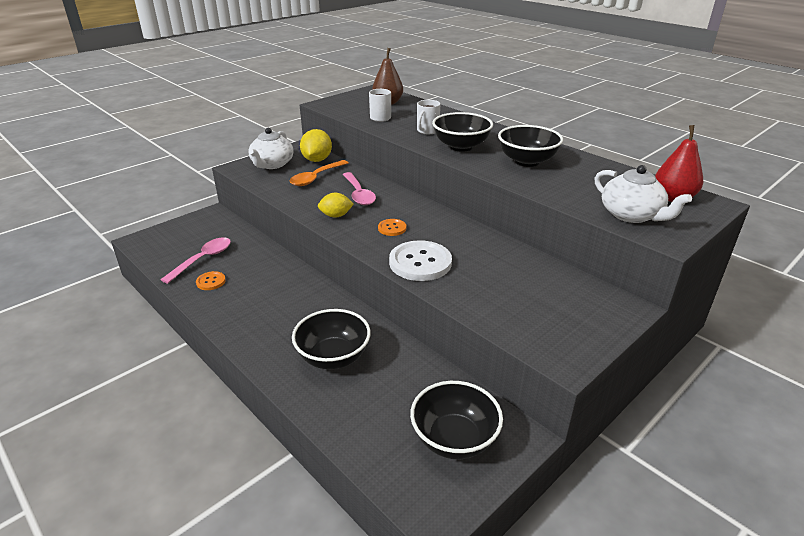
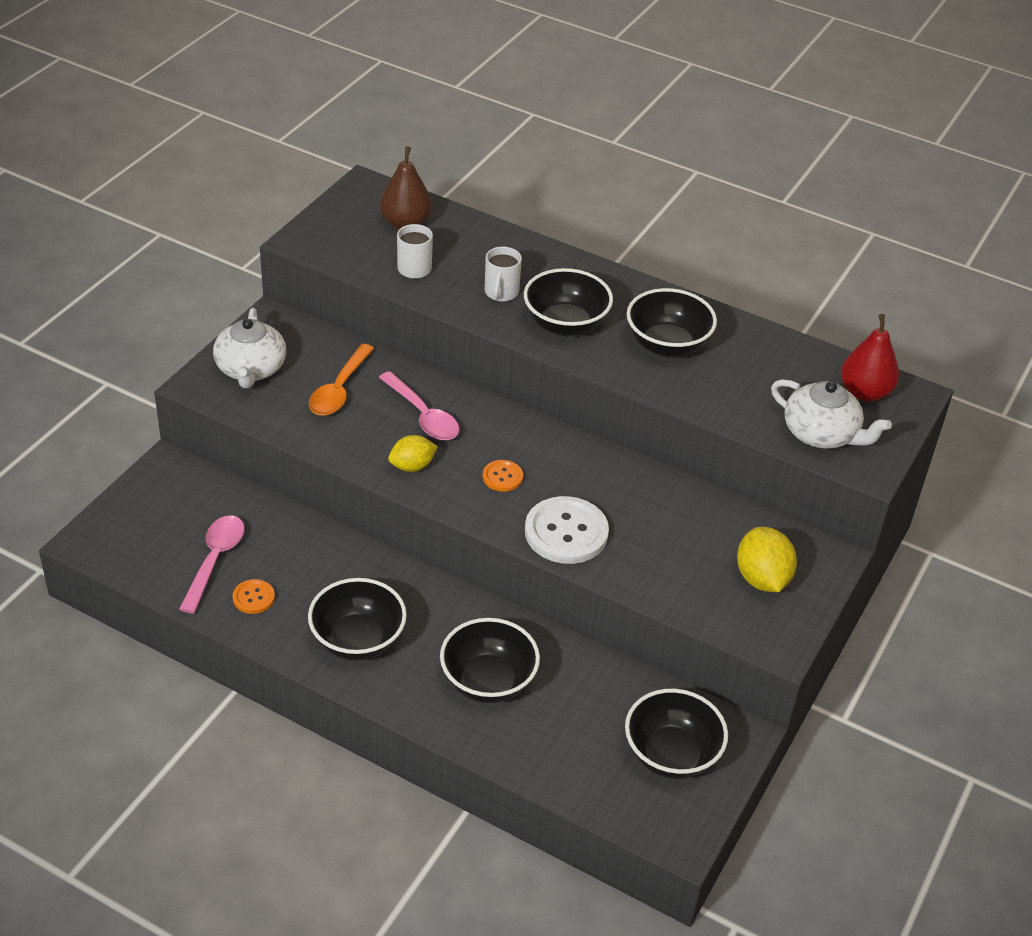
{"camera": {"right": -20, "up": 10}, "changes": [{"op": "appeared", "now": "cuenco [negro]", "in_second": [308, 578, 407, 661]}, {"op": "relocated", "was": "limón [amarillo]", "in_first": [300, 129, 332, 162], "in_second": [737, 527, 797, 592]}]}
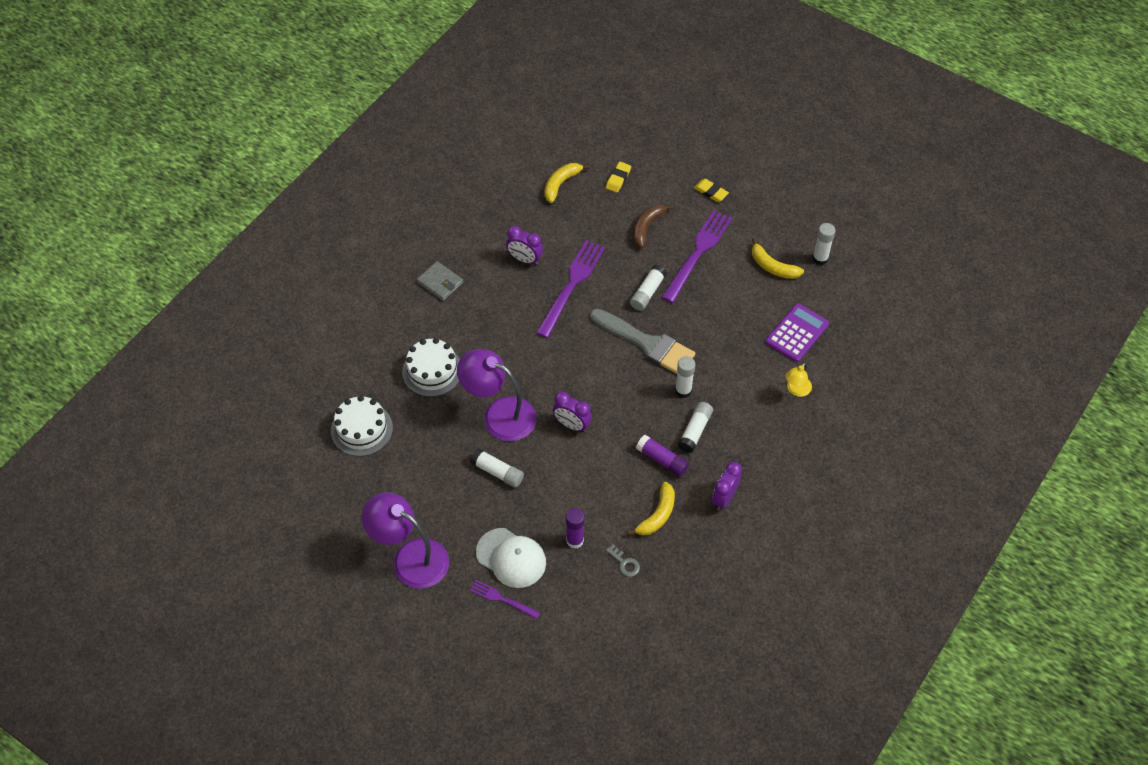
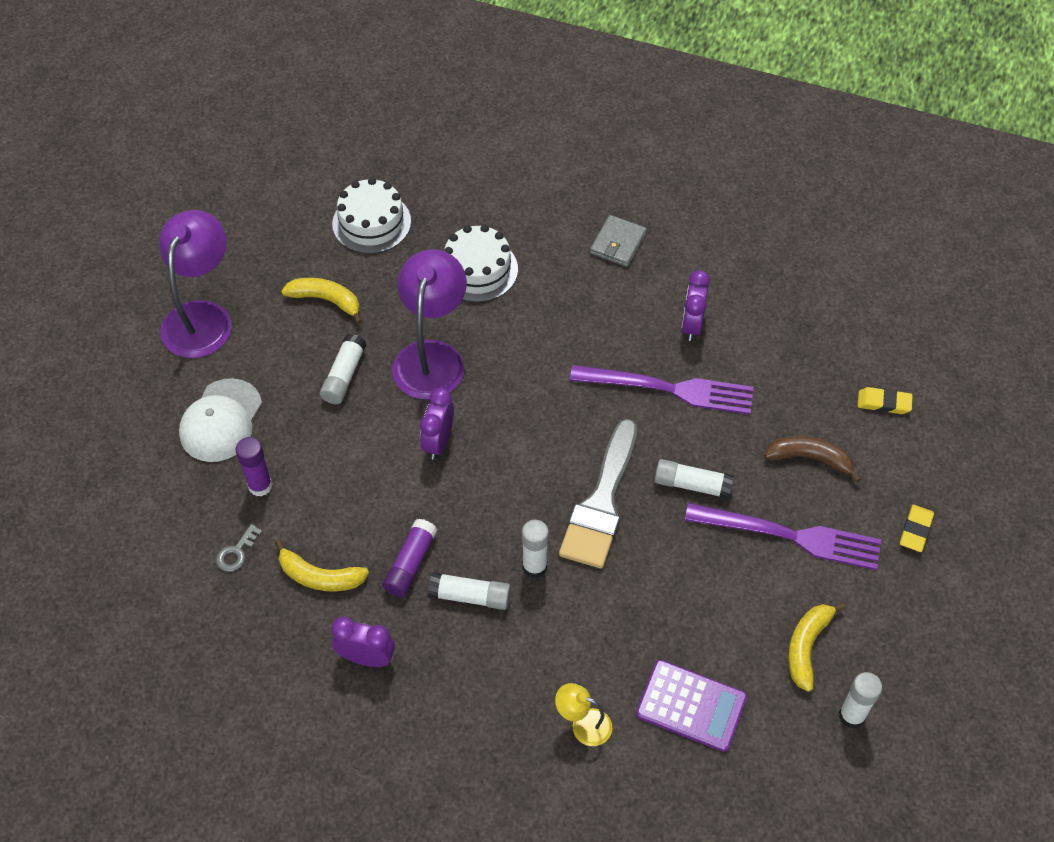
{"camera": {"right": 75, "up": 0}, "changes": [{"op": "missing", "was": "tenedor [morado]", "in_first": [470, 580, 540, 619]}, {"op": "relocated", "was": "plátano [amarillo]", "in_first": [544, 163, 590, 203], "in_second": [281, 278, 362, 324]}]}
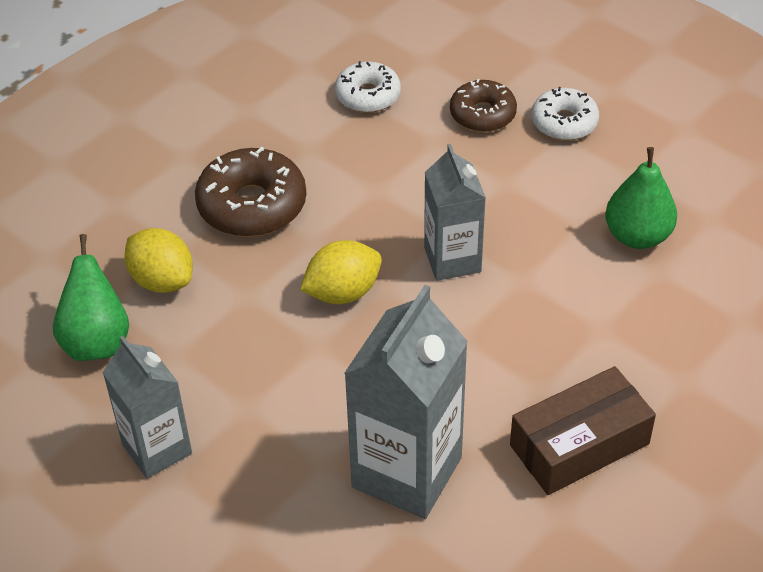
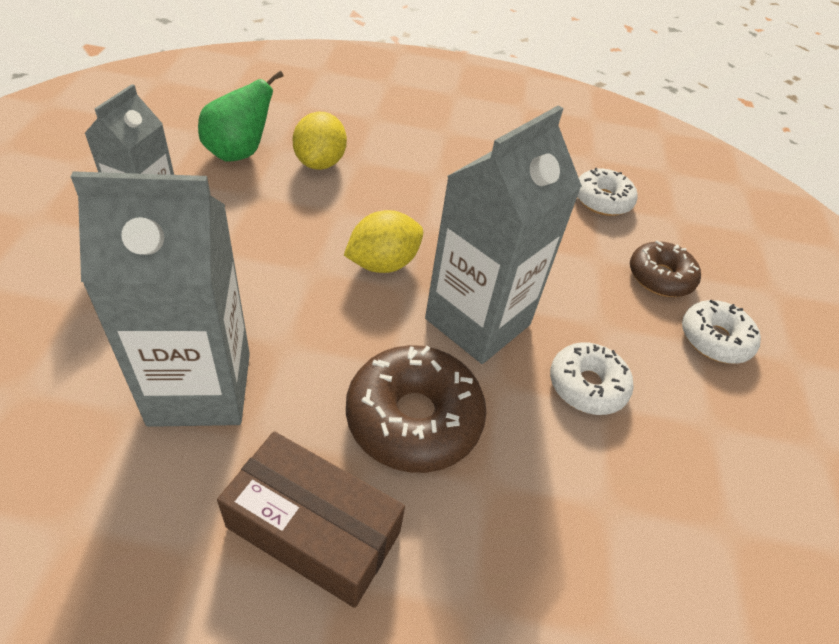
{"camera": {"right": 50, "up": 0}, "changes": [{"op": "missing", "was": "pera [verde]", "in_first": [605, 147, 677, 249]}, {"op": "appeared", "now": "rosquilla [blanco]", "in_second": [550, 342, 634, 415]}, {"op": "relocated", "was": "rosquilla [marrón]", "in_first": [195, 147, 306, 237], "in_second": [346, 345, 487, 473]}, {"op": "spun", "was": "limón [amarillo]", "in_first": [300, 240, 382, 304], "in_second": [344, 210, 423, 273], "clockwise": -60}, {"op": "size", "was": "cartón de leche [gris]", "in_first": [424, 144, 486, 281], "in_second": [425, 105, 582, 364], "ratio": 1.56}]}
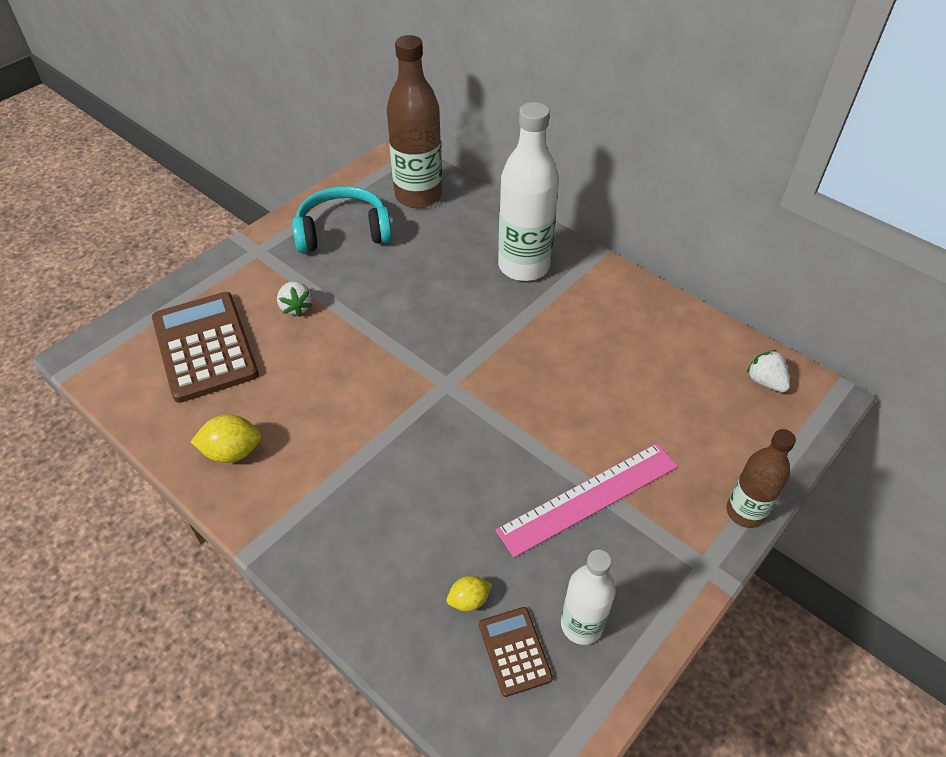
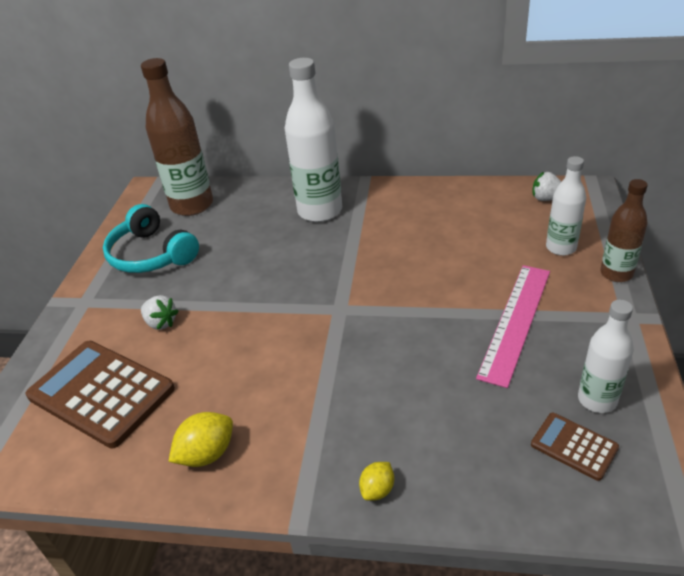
{"camera": {"right": -30, "up": -10}, "changes": [{"op": "appeared", "now": "botella [blanco]", "in_second": [546, 156, 586, 256]}, {"op": "relocated", "was": "limón [amarillo]", "in_first": [447, 576, 492, 611], "in_second": [359, 462, 394, 501]}, {"op": "spun", "was": "auriculares [turquesa]", "in_first": [292, 186, 392, 253], "in_second": [103, 204, 199, 273], "clockwise": -90}]}
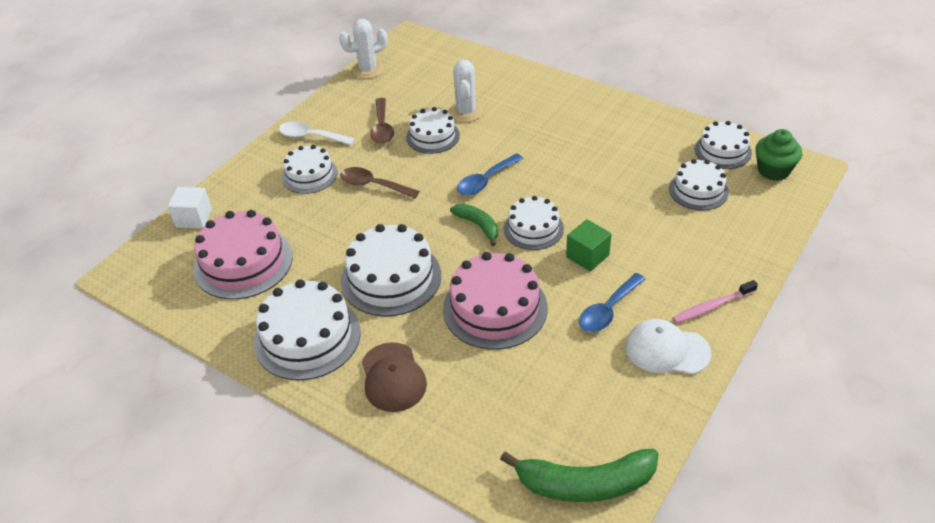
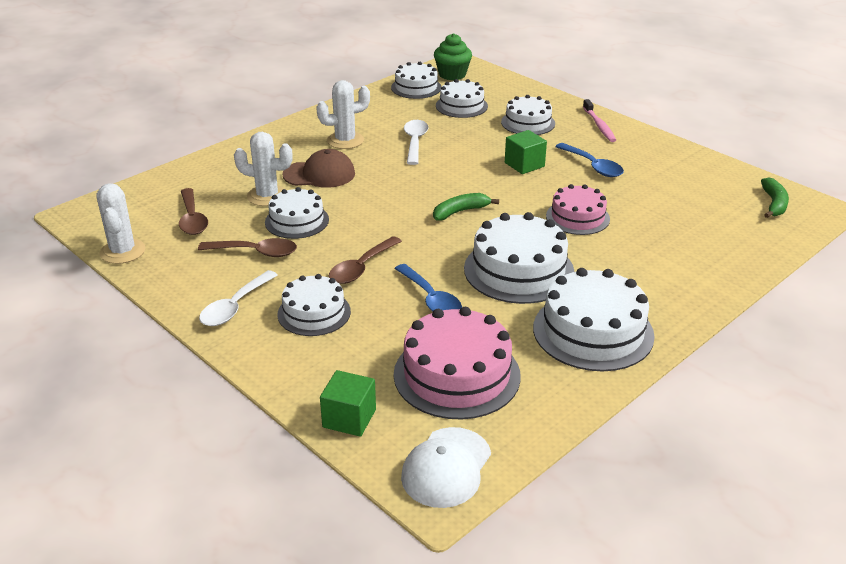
{"camera": {"right": -80, "up": -10}, "changes": [{"op": "appeared", "now": "cuchara [marrón]", "in_second": [179, 188, 208, 235]}, {"op": "appeared", "now": "cactus [blanco]", "in_second": [316, 80, 370, 149]}, {"op": "appeared", "now": "cuchara [blanco]", "in_second": [404, 120, 428, 165]}, {"op": "relocated", "was": "gorra [marrón]", "in_first": [362, 342, 427, 412], "in_second": [282, 149, 355, 188]}, {"op": "relocated", "was": "cuchara [azul]", "in_first": [457, 153, 523, 195], "in_second": [395, 264, 462, 312]}, {"op": "relocated", "was": "tarta [blanco]", "in_first": [504, 196, 564, 250], "in_second": [501, 95, 555, 135]}, {"op": "relocated", "was": "gorra [blanco]", "in_first": [626, 319, 711, 374], "in_second": [401, 427, 491, 508]}, {"op": "colour", "was": "cubo [blanco]", "now": "cubo [verde]", "in_first": [168, 187, 212, 229], "in_second": [320, 370, 376, 437]}, {"op": "size", "was": "tarta [rosa]", "in_first": [443, 252, 548, 350], "in_second": [546, 184, 610, 235], "ratio": 0.62}, {"op": "size", "was": "plátano [verde]", "in_first": [500, 449, 659, 502], "in_second": [761, 178, 789, 218], "ratio": 0.57}]}
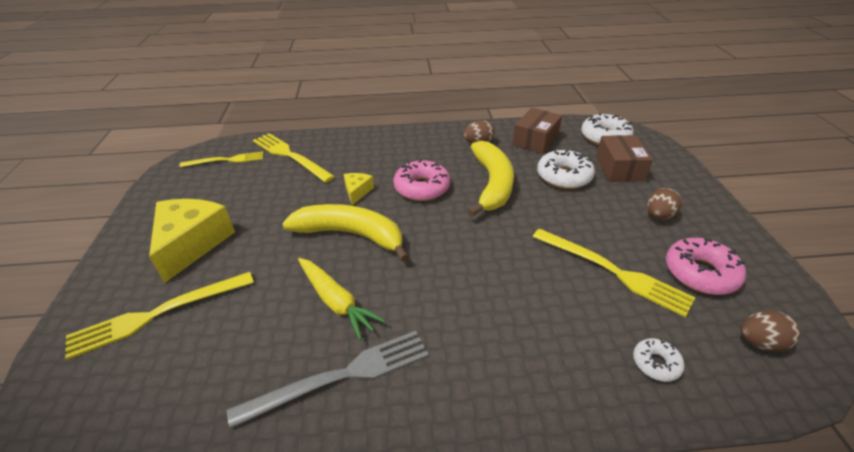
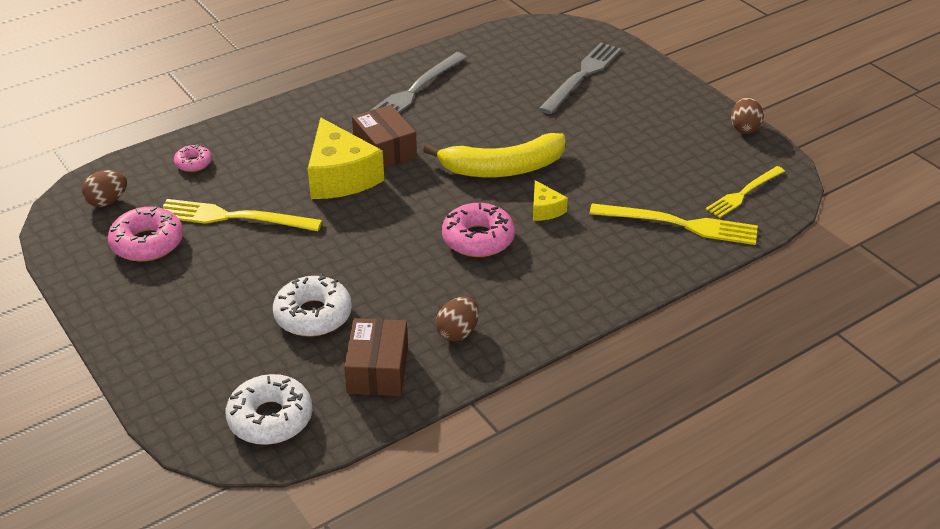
{"camera": {"right": 150, "up": 0}, "changes": [{"op": "missing", "was": "zanahoria [amarillo]", "in_first": [298, 258, 385, 340]}, {"op": "missing", "was": "plátano [amarillo]", "in_first": [468, 141, 514, 217]}, {"op": "relocated", "was": "queso [amarillo]", "in_first": [149, 199, 235, 283], "in_second": [308, 117, 384, 199]}, {"op": "relocated", "was": "caja [marrón]", "in_first": [596, 135, 653, 182], "in_second": [352, 105, 417, 168]}, {"op": "relocated", "was": "huevo [marrón]", "in_first": [647, 188, 682, 220], "in_second": [731, 97, 763, 134]}, {"op": "colour", "was": "tenedor [amarillo]", "now": "tenedor [gris]", "in_first": [65, 272, 254, 360], "in_second": [539, 43, 621, 114]}, {"op": "colour", "was": "rosquilla [blanco]", "now": "rosquilla [rosa]", "in_first": [633, 338, 685, 382], "in_second": [174, 144, 212, 172]}]}
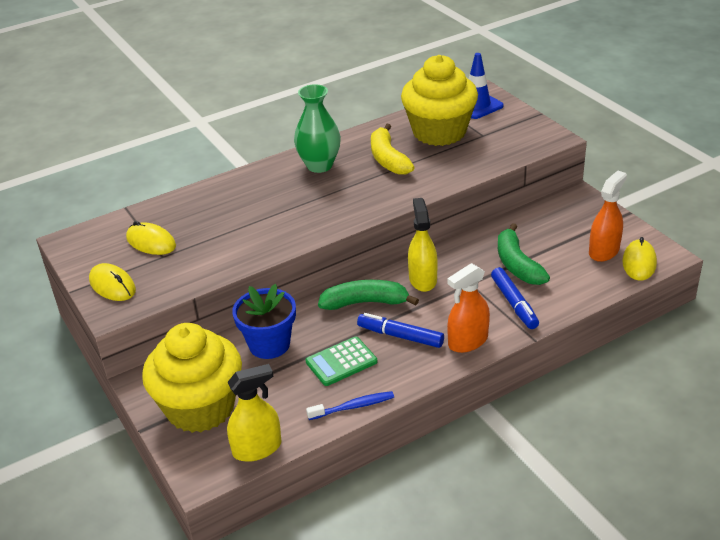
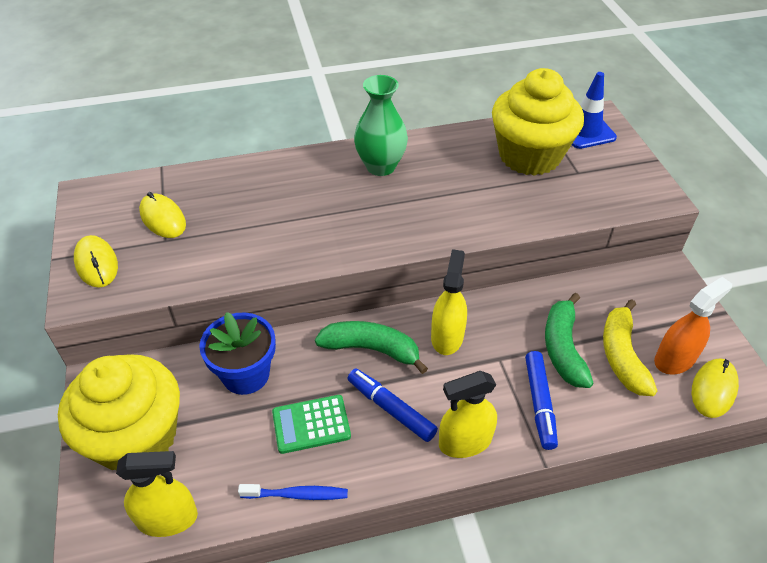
{"camera": {"right": 15, "up": 10}, "changes": [{"op": "relocated", "was": "plátano [amarillo]", "in_first": [371, 124, 415, 175], "in_second": [603, 299, 657, 396]}, {"op": "colour", "was": "pulverizador [naranja]", "now": "pulverizador [amarillo]", "in_first": [447, 263, 490, 353], "in_second": [439, 371, 497, 458]}]}
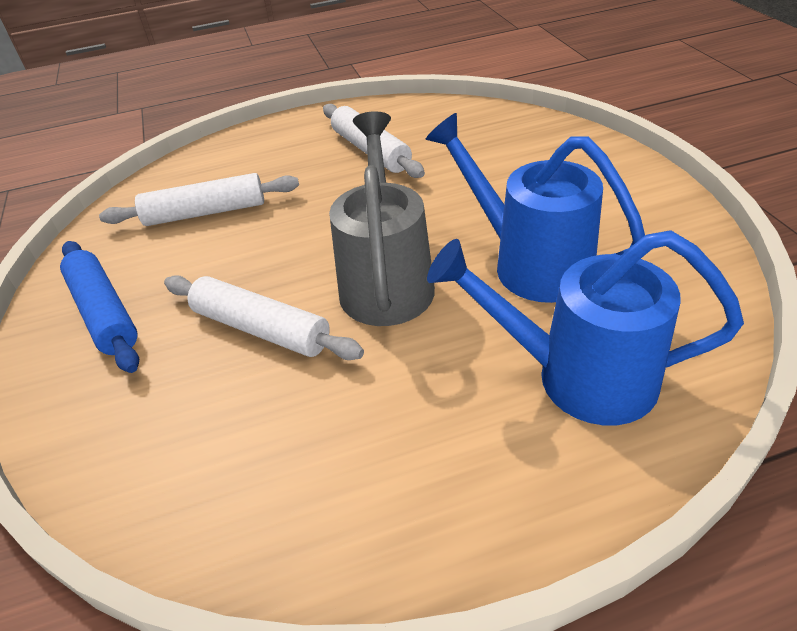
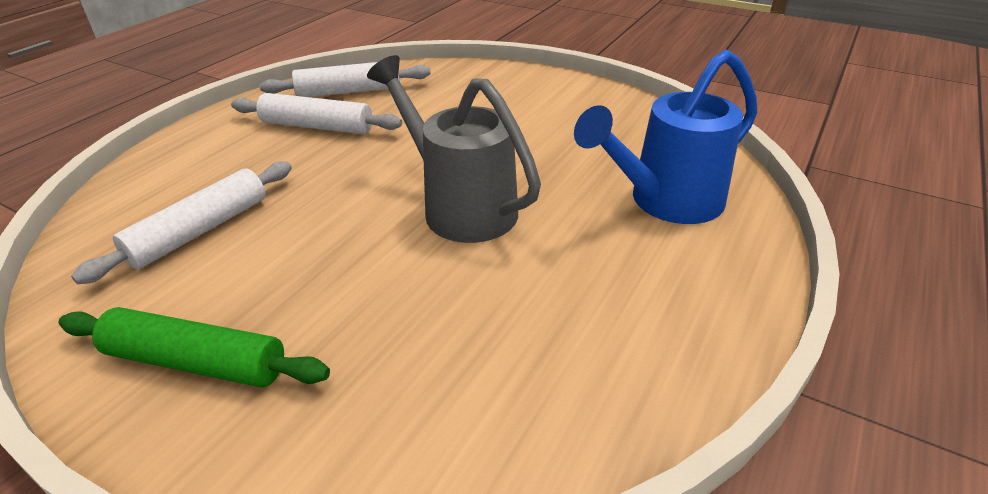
{"camera": {"right": -45, "up": -5}, "changes": [{"op": "missing", "was": "regadera [azul]", "in_first": [426, 113, 645, 303]}, {"op": "relocated", "was": "rodillo [blanco]", "in_first": [164, 275, 364, 360], "in_second": [260, 62, 431, 97]}, {"op": "colour", "was": "rodillo [azul]", "now": "rodillo [verde]", "in_first": [60, 241, 139, 373], "in_second": [58, 307, 330, 387]}]}
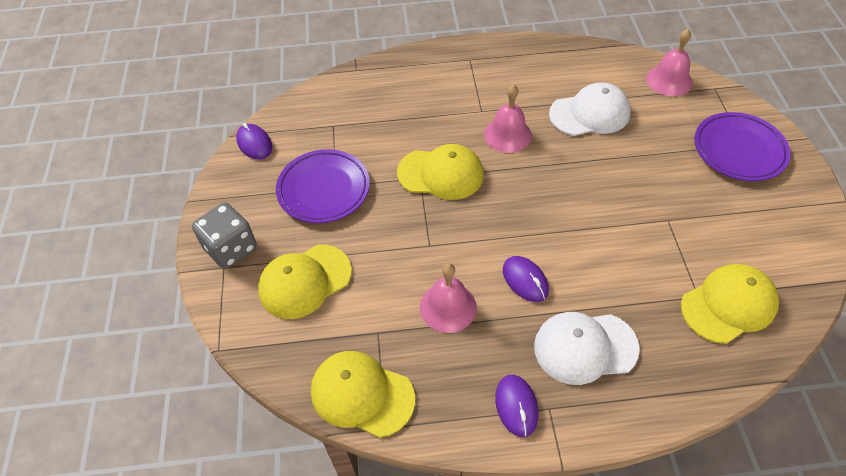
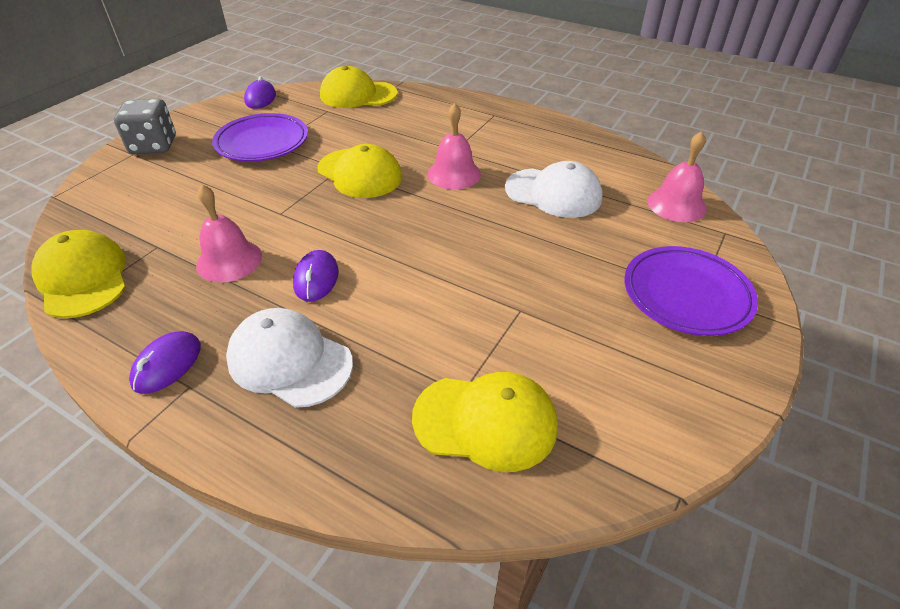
{"camera": {"right": 35, "up": -10}, "changes": [{"op": "relocated", "was": "gorra [amarillo]", "in_first": [258, 245, 352, 319], "in_second": [320, 66, 397, 108]}]}
